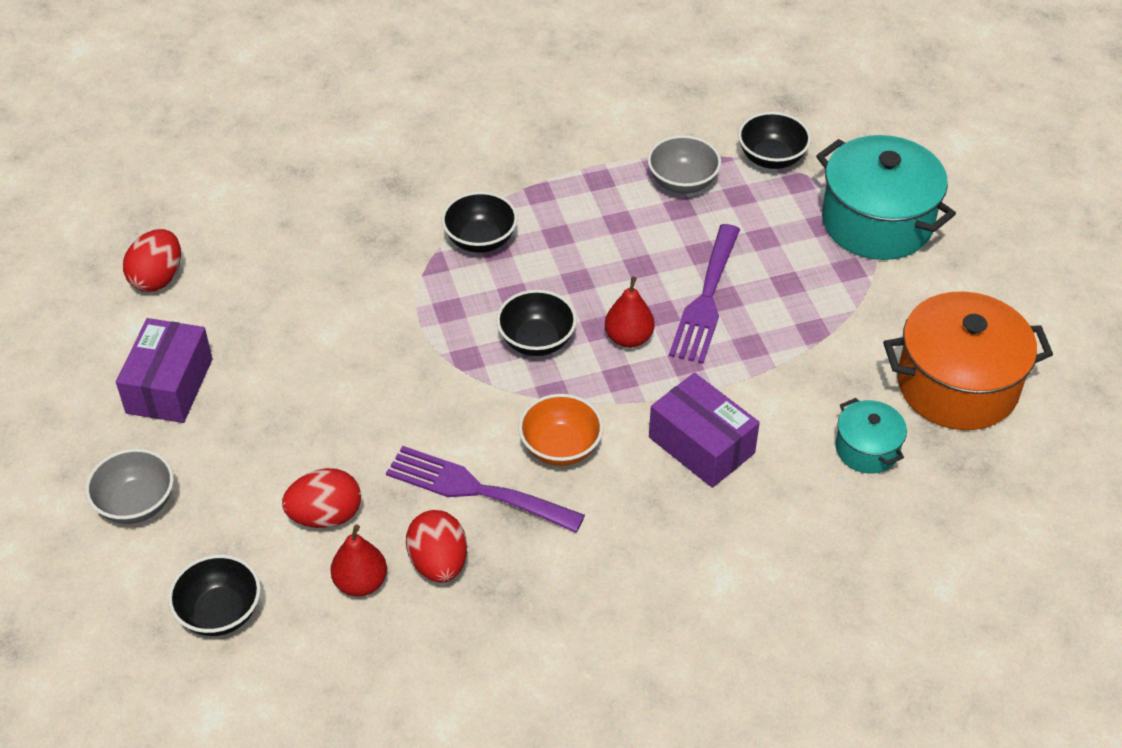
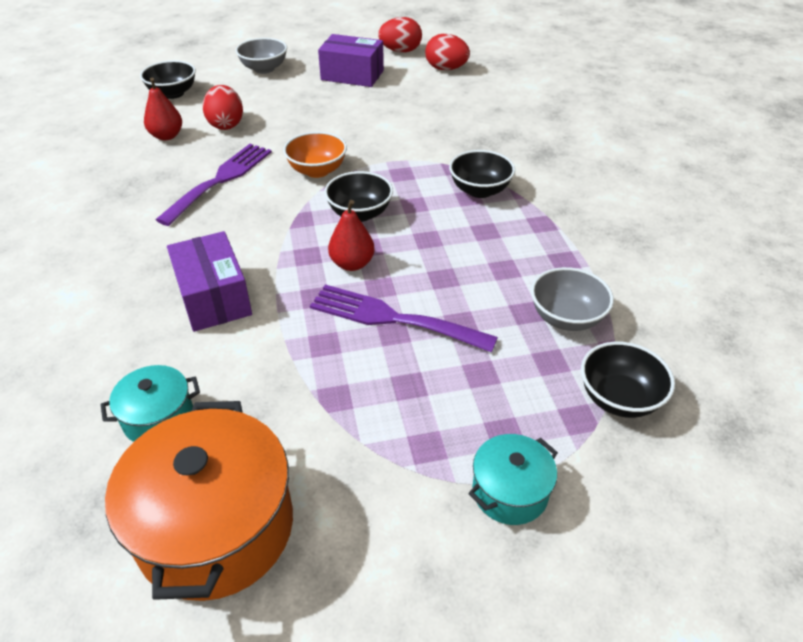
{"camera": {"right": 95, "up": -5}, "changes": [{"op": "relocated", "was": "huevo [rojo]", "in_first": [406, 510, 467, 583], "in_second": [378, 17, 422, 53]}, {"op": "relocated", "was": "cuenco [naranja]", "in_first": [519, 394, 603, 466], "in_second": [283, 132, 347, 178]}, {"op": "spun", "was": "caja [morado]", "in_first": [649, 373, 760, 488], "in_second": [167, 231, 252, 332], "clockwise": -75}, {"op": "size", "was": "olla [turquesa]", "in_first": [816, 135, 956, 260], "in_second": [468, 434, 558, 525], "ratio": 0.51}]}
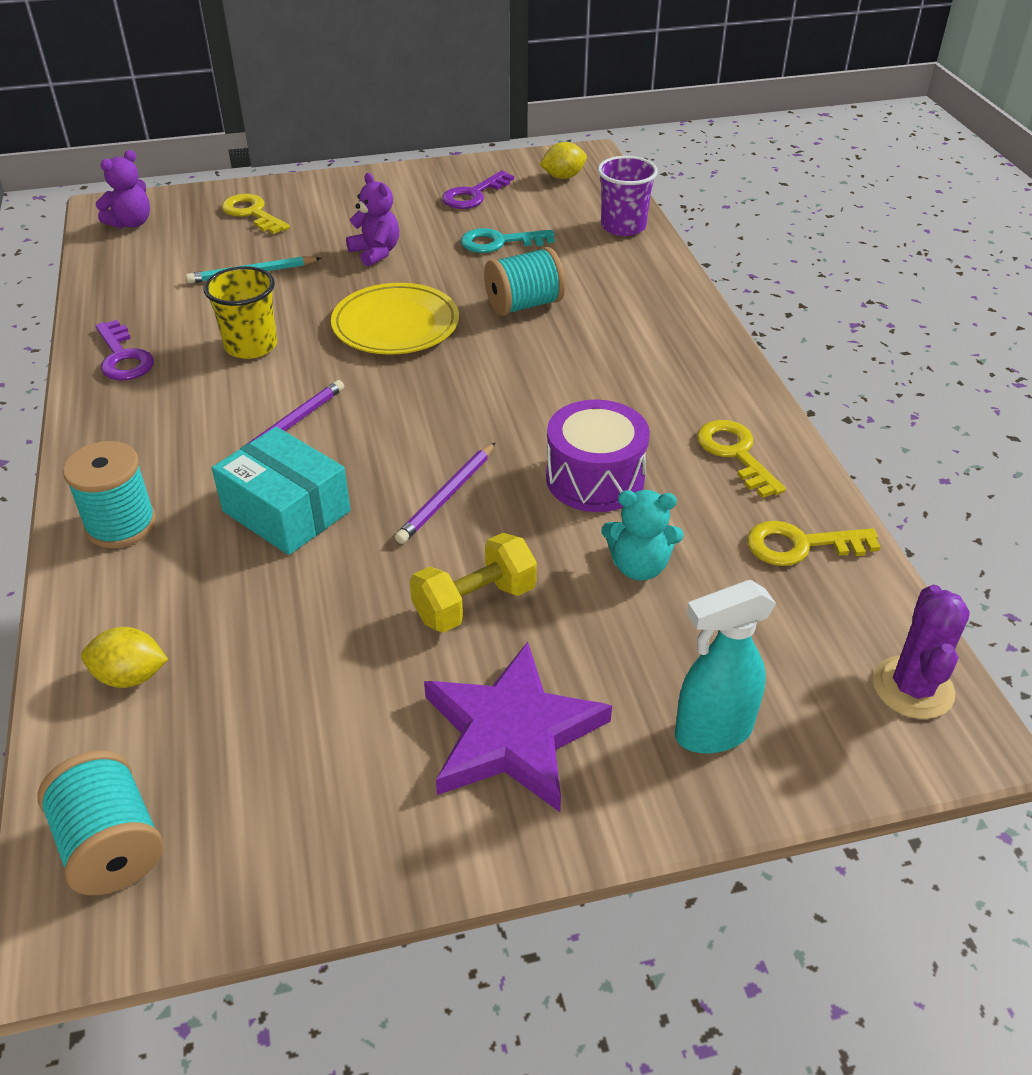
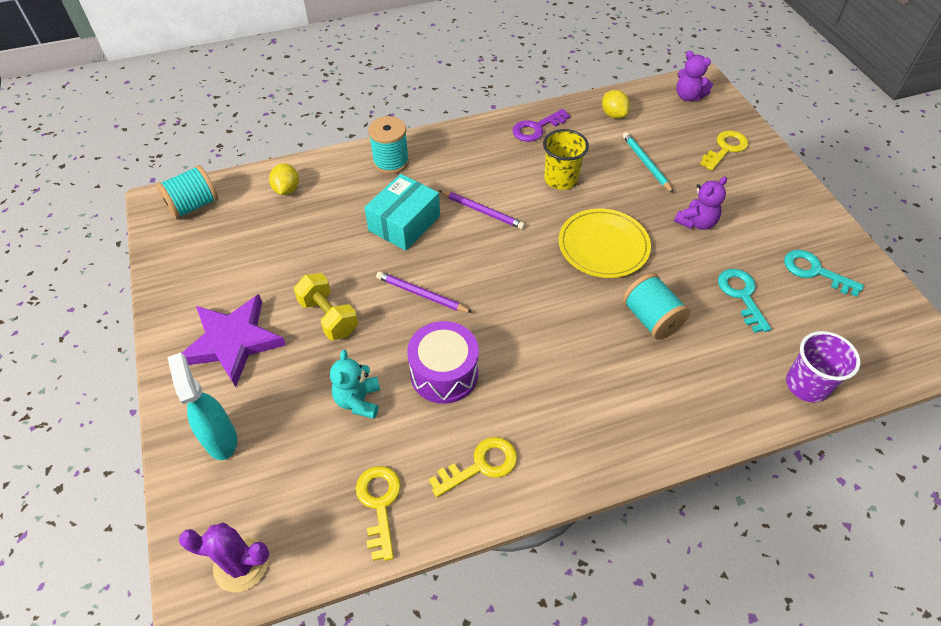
{"camera": {"right": 85, "up": 10}, "changes": [{"op": "relocated", "was": "limón [amarillo]", "in_first": [540, 142, 587, 179], "in_second": [602, 90, 630, 119]}, {"op": "colour", "was": "llave [morado]", "now": "llave [turquesa]", "in_first": [442, 170, 514, 209], "in_second": [784, 250, 864, 297]}]}
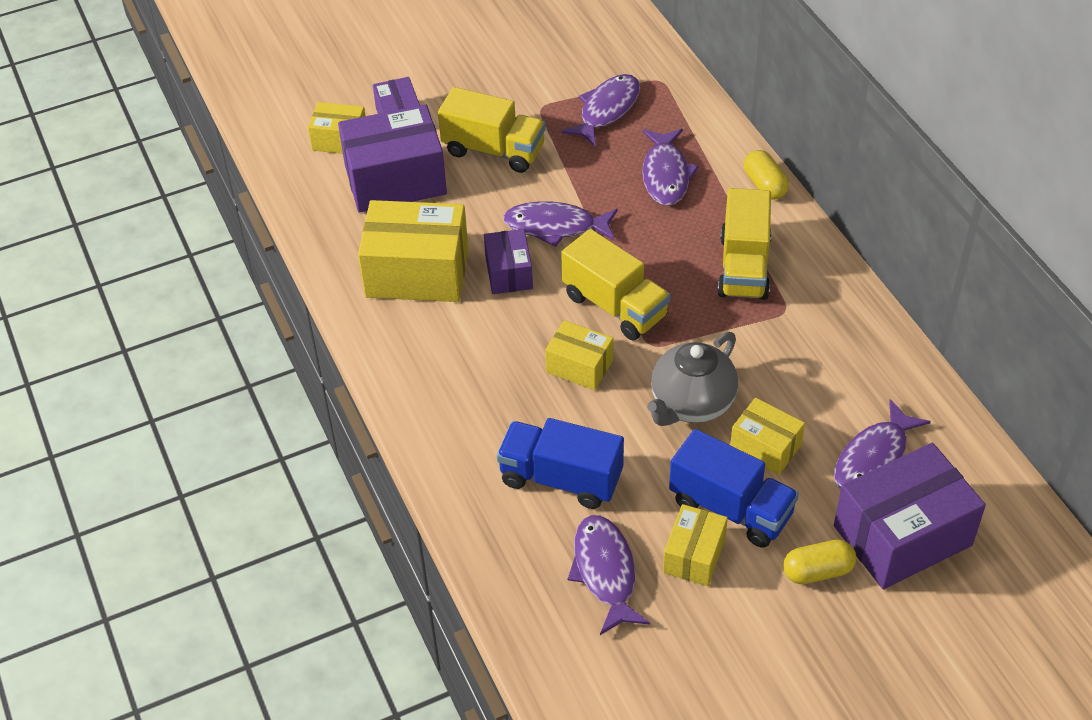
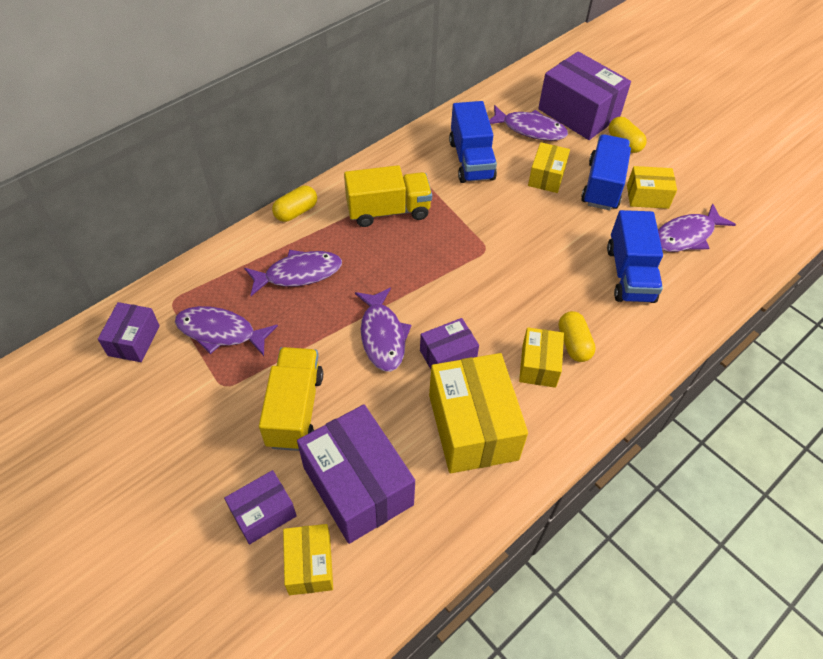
{"camera": {"right": -110, "up": 5}, "changes": [{"op": "missing", "was": "camión [amarillo]", "in_first": [561, 229, 671, 340]}, {"op": "missing", "was": "tetera [gris]", "in_first": [647, 332, 738, 426]}, {"op": "appeared", "now": "caja [morado]", "in_second": [98, 302, 160, 362]}, {"op": "appeared", "now": "camión [azul]", "in_second": [449, 101, 497, 183]}, {"op": "appeared", "now": "cápsula [amarillo]", "in_second": [558, 311, 596, 362]}, {"op": "relocated", "was": "caja [amarillo]", "in_first": [545, 320, 613, 390], "in_second": [519, 327, 564, 388]}]}
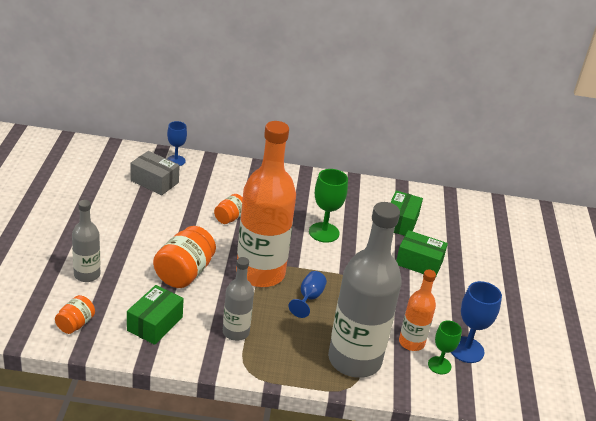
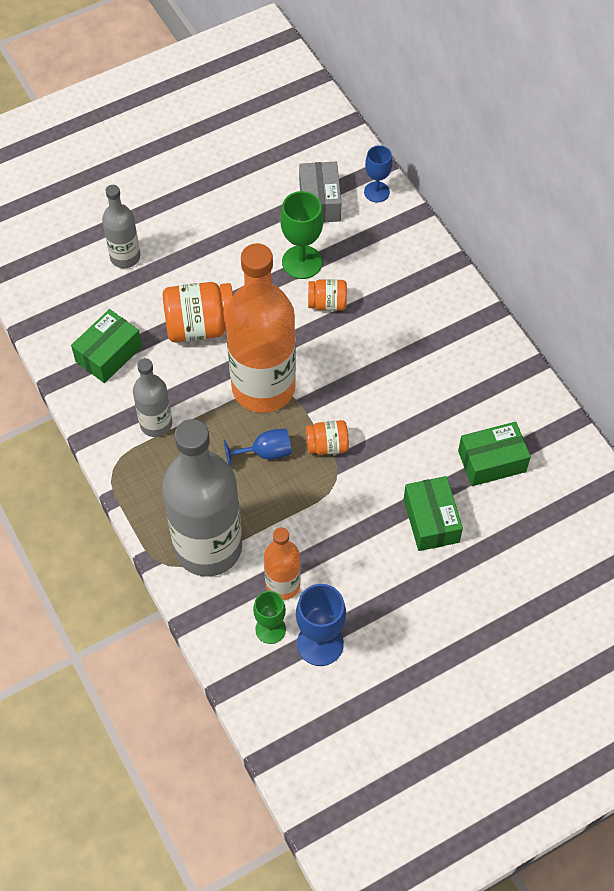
{"camera": {"right": 60, "up": 25}, "changes": [{"op": "relocated", "was": "tarro [naranja]", "in_first": [55, 295, 95, 334], "in_second": [306, 420, 349, 455]}, {"op": "relocated", "was": "copa [verde]", "in_first": [309, 169, 348, 243], "in_second": [280, 191, 324, 279]}, {"op": "spun", "was": "caja [verde]", "in_first": [127, 285, 184, 345], "in_second": [71, 309, 142, 383], "clockwise": -45}]}
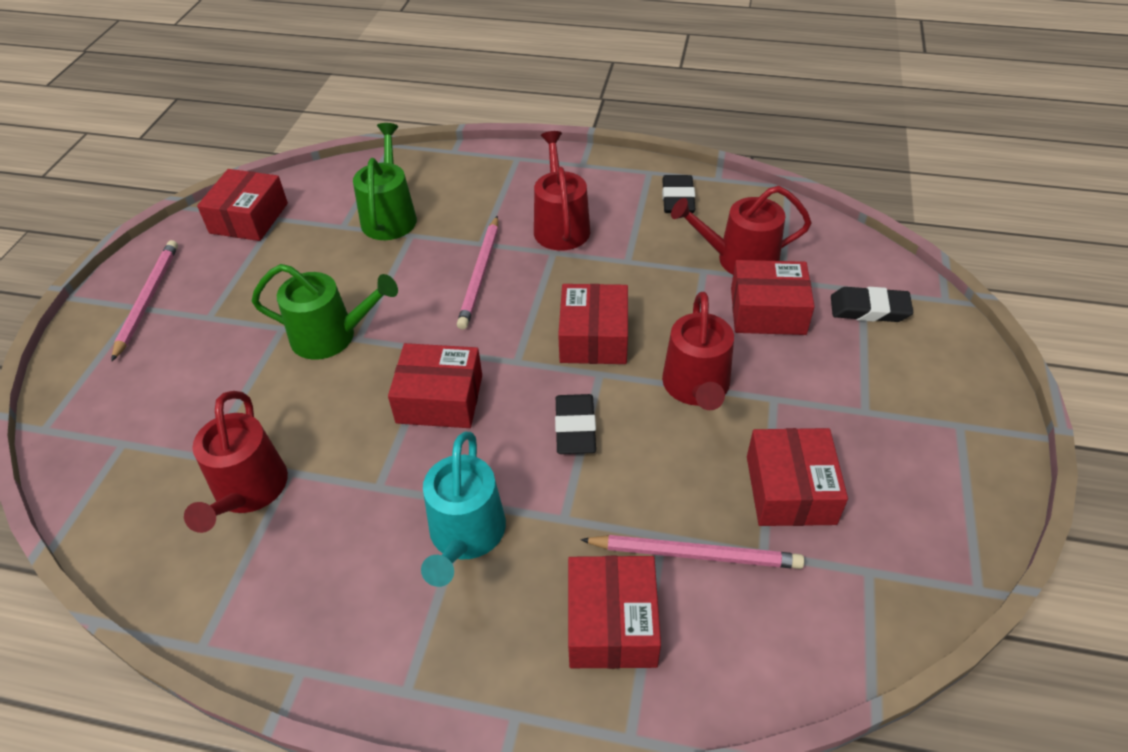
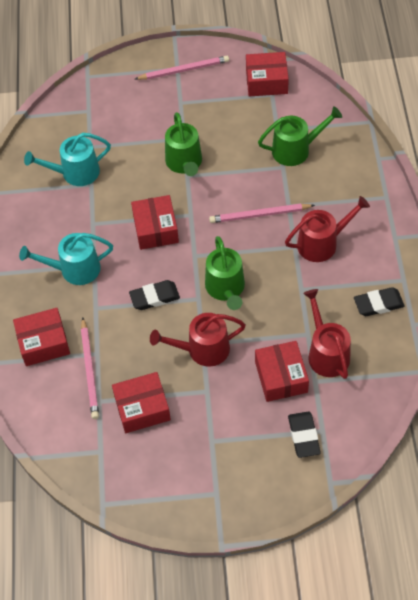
{"camera": {"right": 75, "up": 10}, "changes": [{"op": "exchanged", "was": "caja [rojo]", "now": "regadera [verde]", "in_first": [558, 284, 628, 364], "in_second": [205, 236, 245, 310]}, {"op": "colour", "was": "regadera [rojo]", "now": "regadera [turquesa]", "in_first": [184, 391, 288, 533], "in_second": [24, 133, 111, 186]}]}
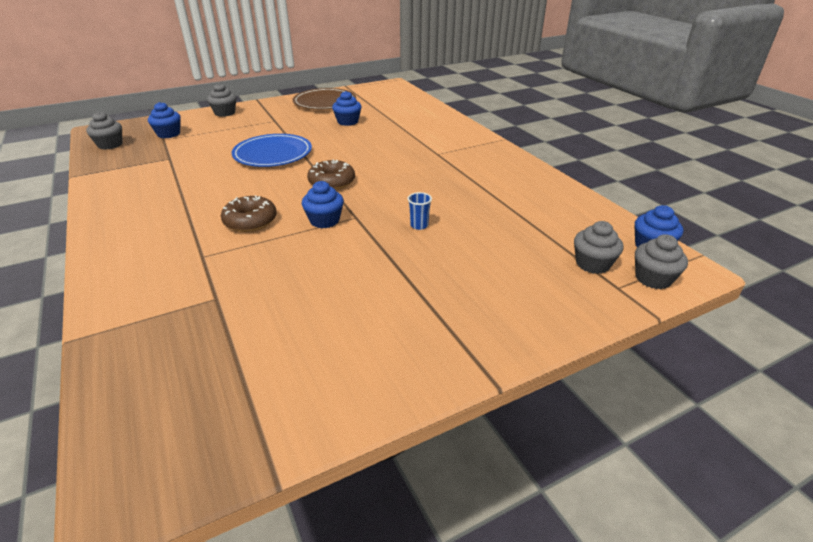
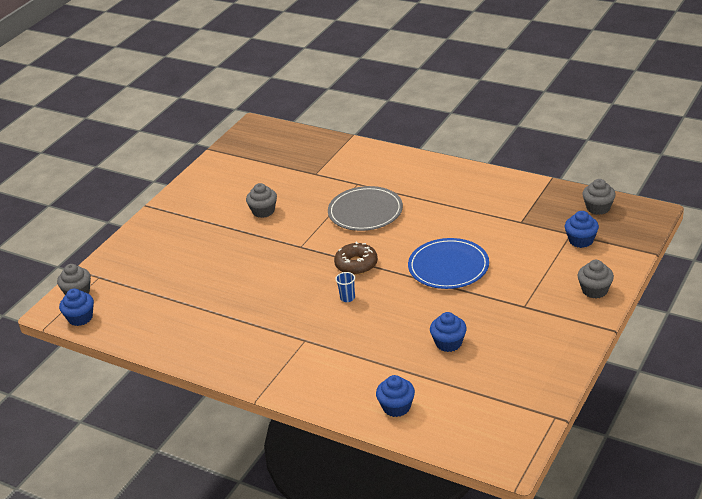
{"camera": {"right": 150, "up": 0}, "changes": [{"op": "missing", "was": "plato [marrón]", "in_first": [293, 88, 356, 110]}, {"op": "relocated", "was": "magdalena [azul]", "in_first": [302, 181, 344, 228], "in_second": [376, 375, 415, 417]}, {"op": "relocated", "was": "vaso [azul]", "in_first": [408, 192, 432, 230], "in_second": [335, 272, 355, 302]}, {"op": "relocated", "was": "magdalena [gris]", "in_first": [574, 221, 624, 274], "in_second": [246, 183, 277, 218]}, {"op": "exchanged", "was": "rosquilla [marrón]", "now": "plato [gris]", "in_first": [221, 196, 277, 232], "in_second": [328, 186, 403, 231]}]}
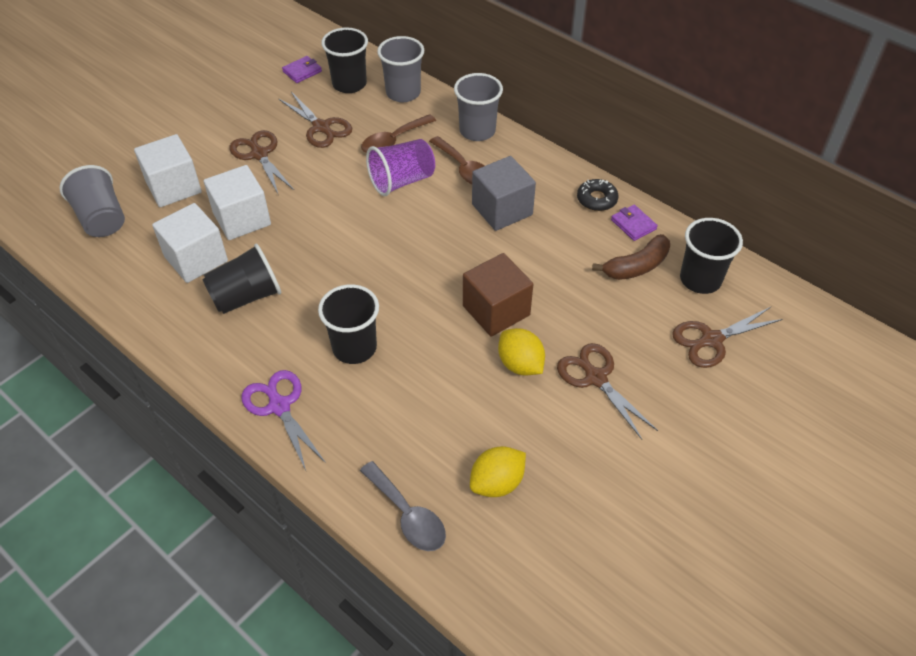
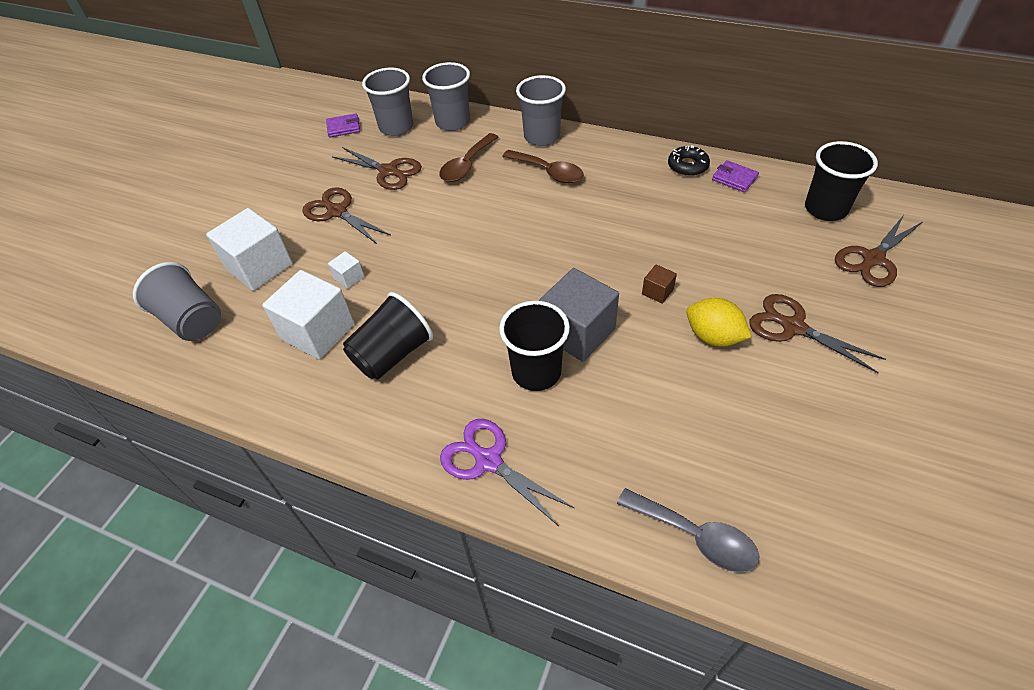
{"camera": {"right": -15, "up": 0}, "changes": [{"op": "missing", "was": "vaso [morado]", "in_first": [366, 139, 435, 196]}, {"op": "missing", "was": "limón [amarillo]", "in_first": [470, 446, 526, 497]}, {"op": "missing", "was": "plátano [marrón]", "in_first": [592, 234, 670, 280]}, {"op": "relocated", "was": "cubo [gris]", "in_first": [472, 156, 536, 231], "in_second": [539, 268, 619, 362]}, {"op": "colour", "was": "vaso [negro]", "now": "vaso [gris]", "in_first": [321, 28, 368, 93], "in_second": [362, 67, 413, 136]}, {"op": "spun", "was": "cartera [morado]", "in_first": [282, 56, 322, 83], "in_second": [326, 113, 360, 137], "clockwise": 45}, {"op": "size", "was": "cubo [blanco]", "in_first": [204, 165, 271, 240], "in_second": [328, 251, 364, 289], "ratio": 0.45}, {"op": "size", "was": "cubo [marrón]", "in_first": [463, 253, 533, 337], "in_second": [642, 264, 677, 304], "ratio": 0.45}]}
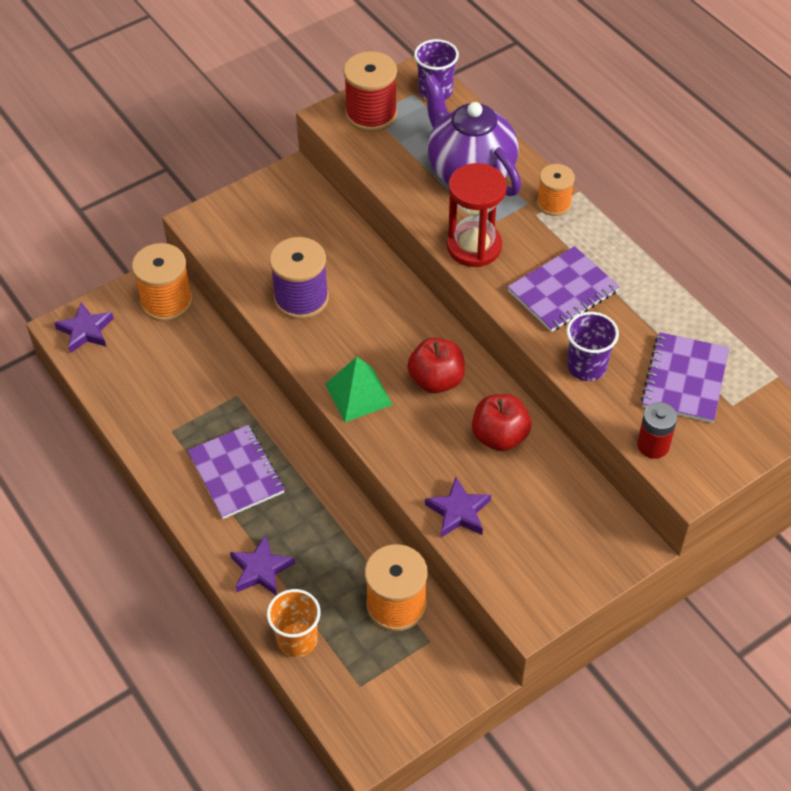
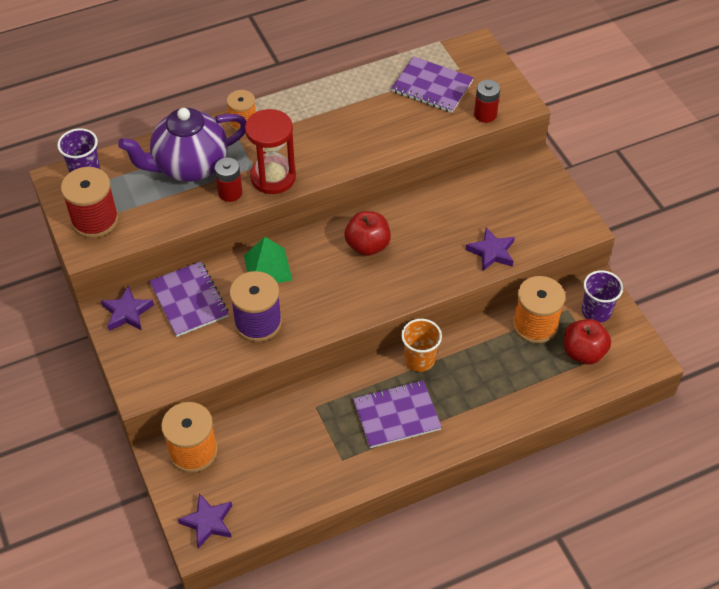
{"camera": {"right": -80, "up": 0}, "changes": [{"op": "appeared", "now": "pila [rojo]", "in_second": [215, 157, 242, 202]}, {"op": "relocated", "was": "estrella [morado]", "in_first": [230, 535, 295, 595], "in_second": [101, 285, 154, 331]}, {"op": "relocated", "was": "vaso [naranja]", "in_first": [267, 589, 321, 657], "in_second": [401, 319, 442, 372]}, {"op": "relocated", "was": "pirámide [verde]", "in_first": [325, 357, 393, 422], "in_second": [244, 237, 292, 283]}, {"op": "relocated", "was": "manzana [rojo]", "in_first": [472, 394, 531, 451], "in_second": [564, 319, 611, 364]}, {"op": "relocated", "was": "cuaderno [morado]", "in_first": [507, 246, 620, 332], "in_second": [150, 261, 229, 337]}, {"op": "relocated", "was": "vaso [morado]", "in_first": [567, 312, 619, 381], "in_second": [582, 270, 623, 323]}]}
